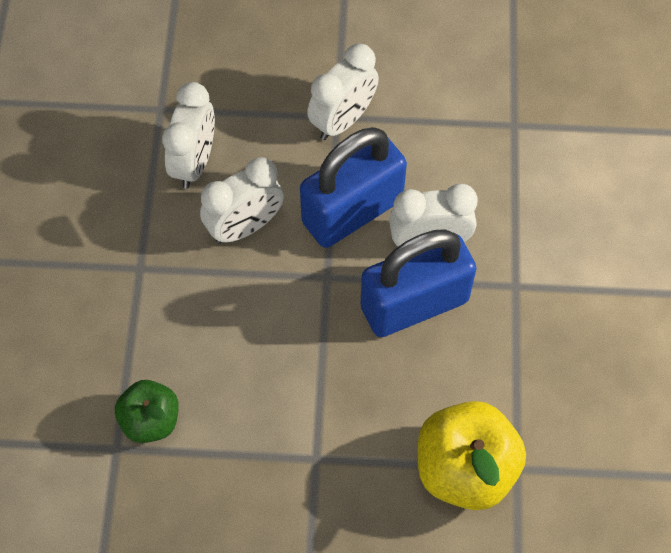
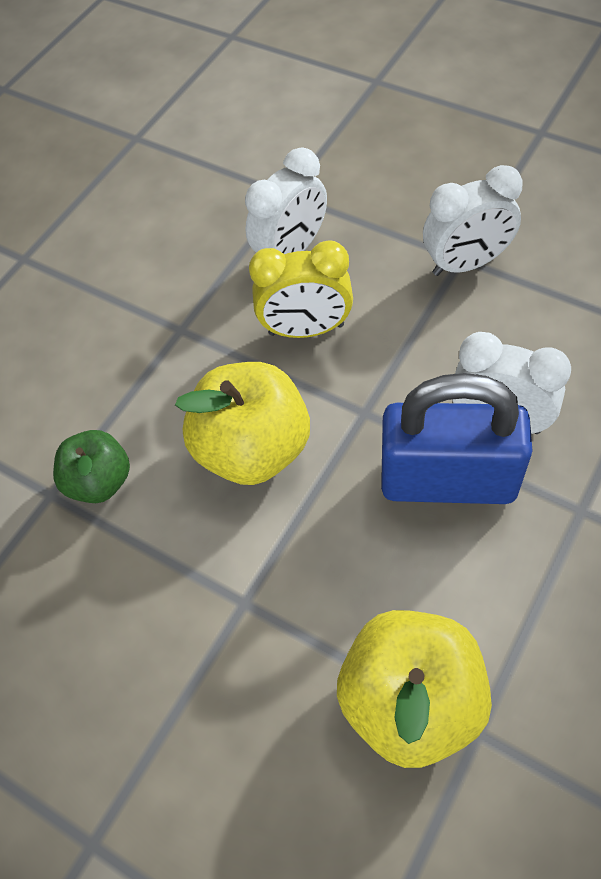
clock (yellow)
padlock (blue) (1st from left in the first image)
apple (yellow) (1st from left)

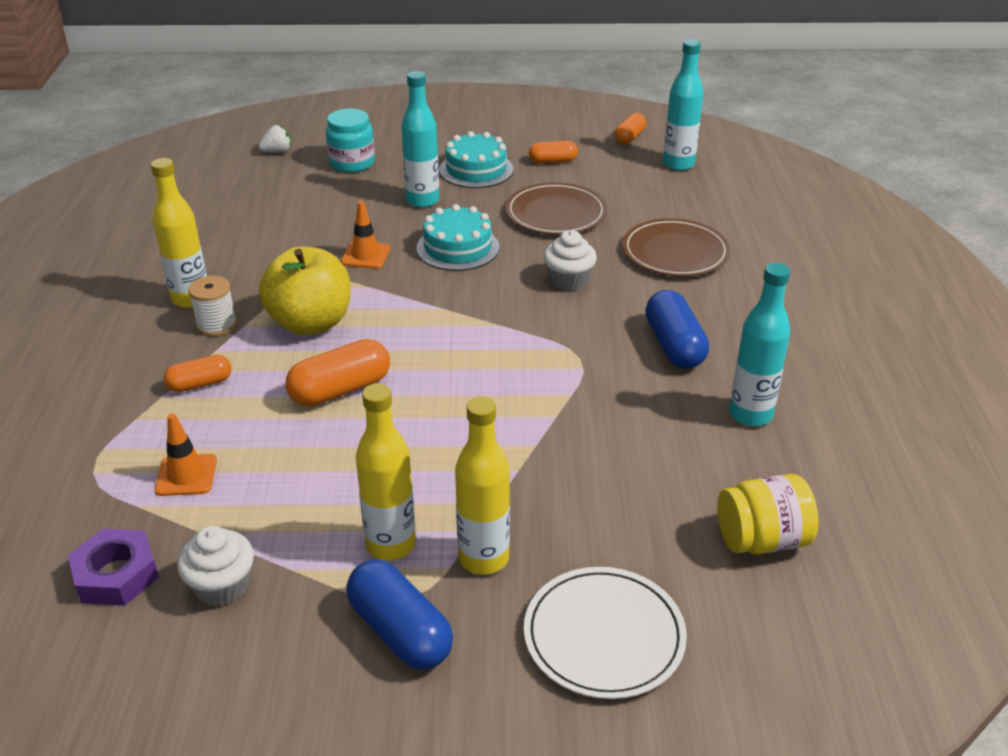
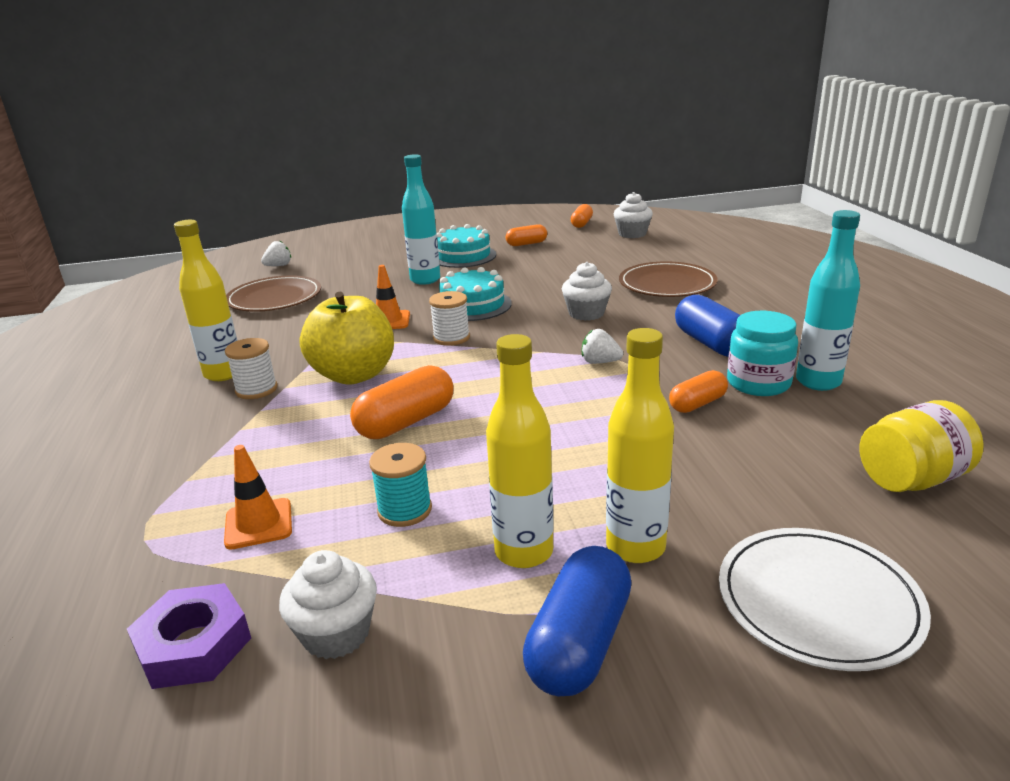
capsule (orange) (4th from left)
jar (turquoise)
capsule (blue) (1st from left)
plate (brown) (1st from left)
cupcake (white) (3rd from left)
spool (turquoise)
spool (white) (2nd from left)
strawberry (white) (2nd from left)

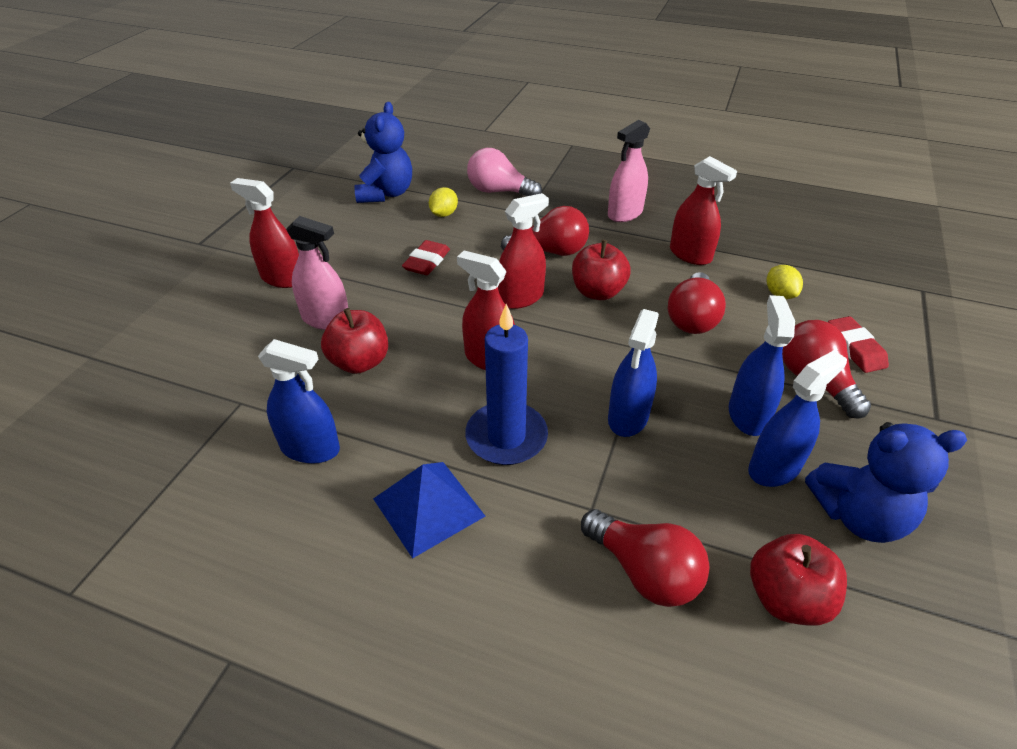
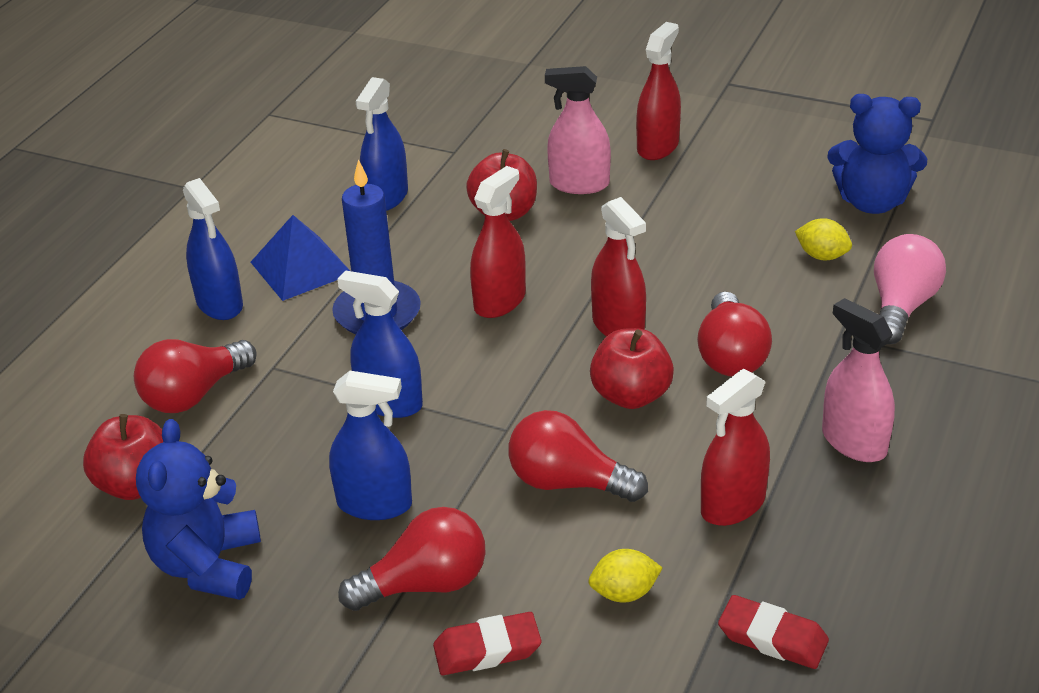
spray bottle (pink) (1st from left)
eraser (red) (2nd from left)
spray bottle (blue) (1st from left)

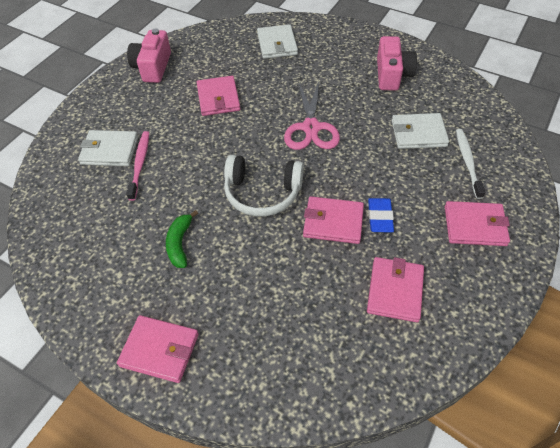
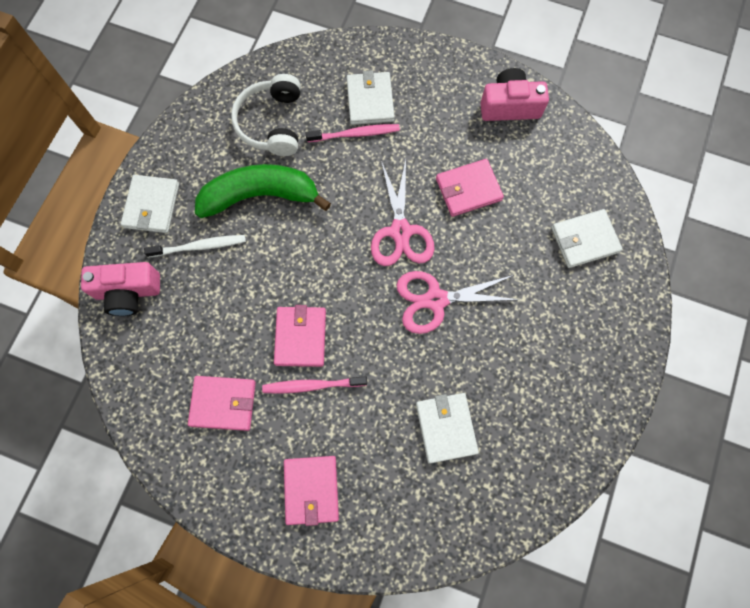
wallet (white) (1st from left)
banana (green)
headphones (white)
toothbrush (pink) (1st from left)
camera (pink) (1st from left)
toothbrush (white)
scissors (pink) (1st from left)

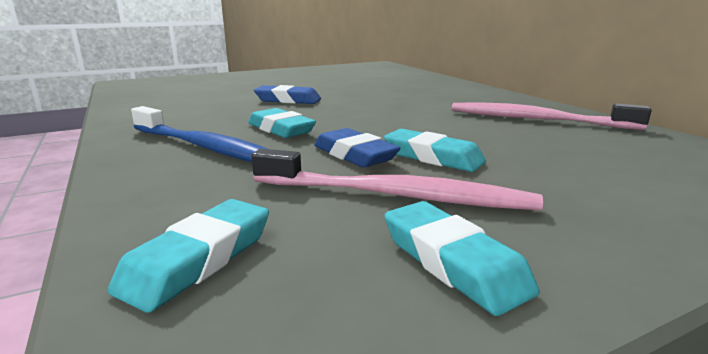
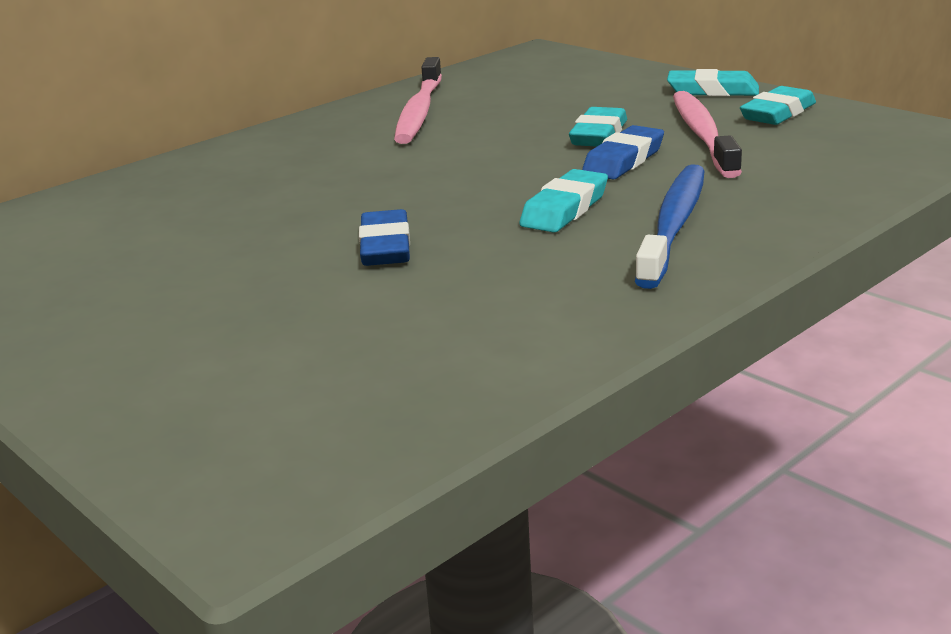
eraser (turquoise) (3rd from left)

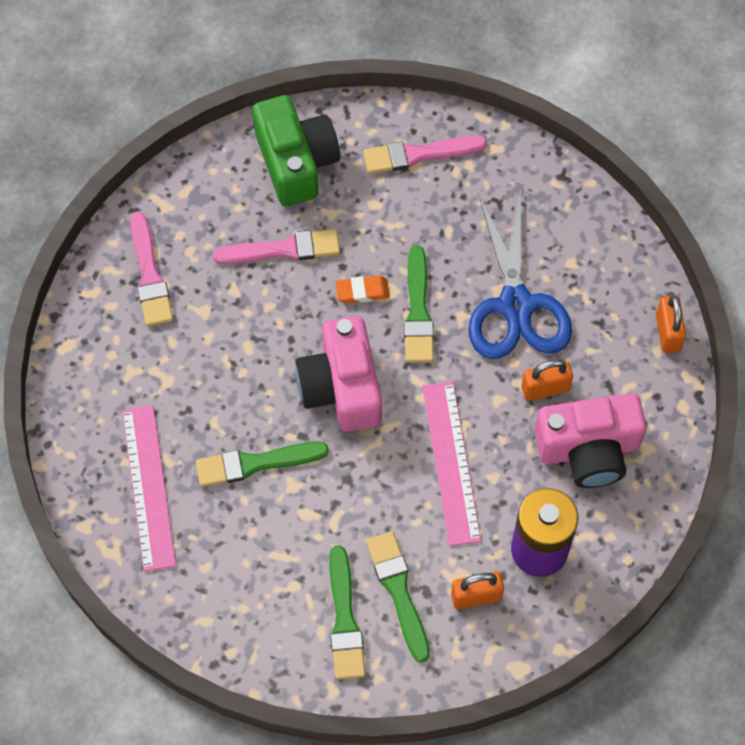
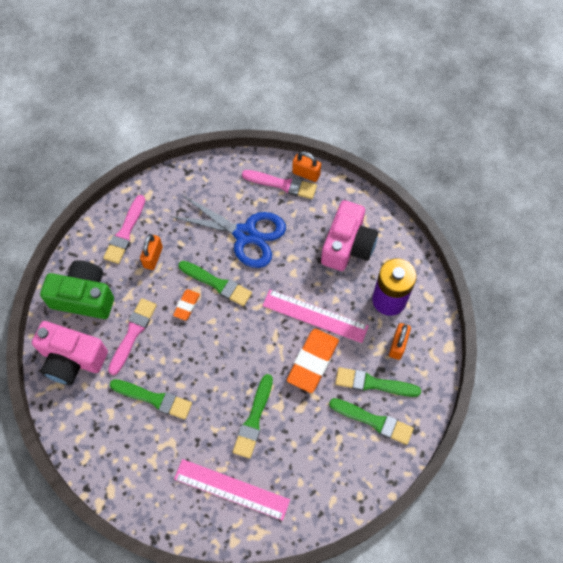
brush (pink) (3rd from left)
camera (pink) (1st from left)
padlock (orange) (1st from left)
brush (green) (1st from left)
eraser (orange) (2nd from left)

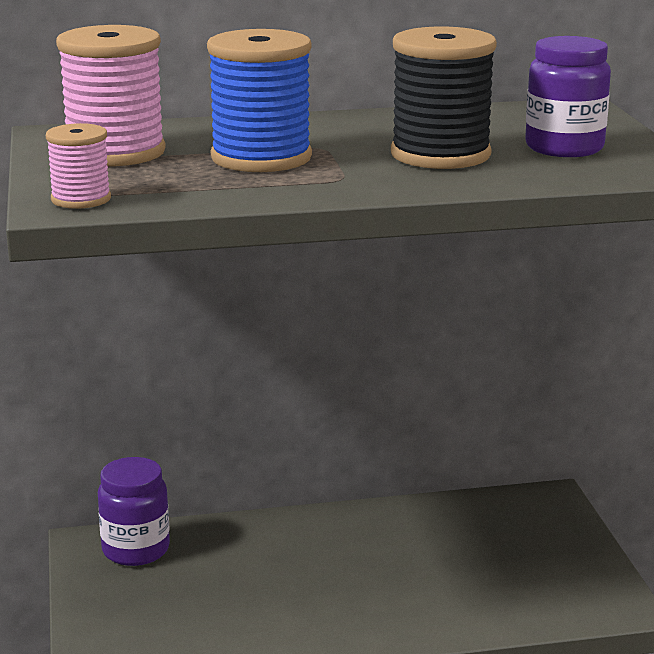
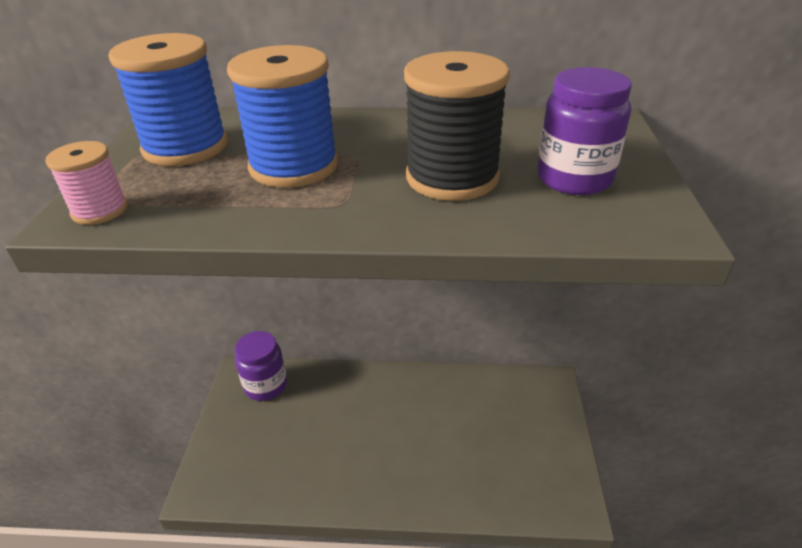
spool (blue) (1st from left)

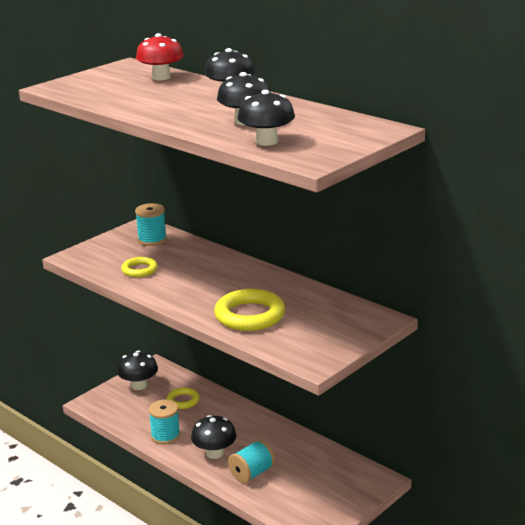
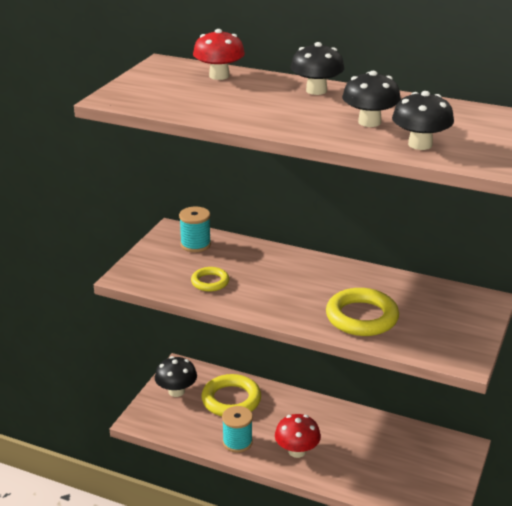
ring (yellow) (2nd from left)
mushroom (red) (2nd from left)
spool (turquoise) (3rd from left in the first image)

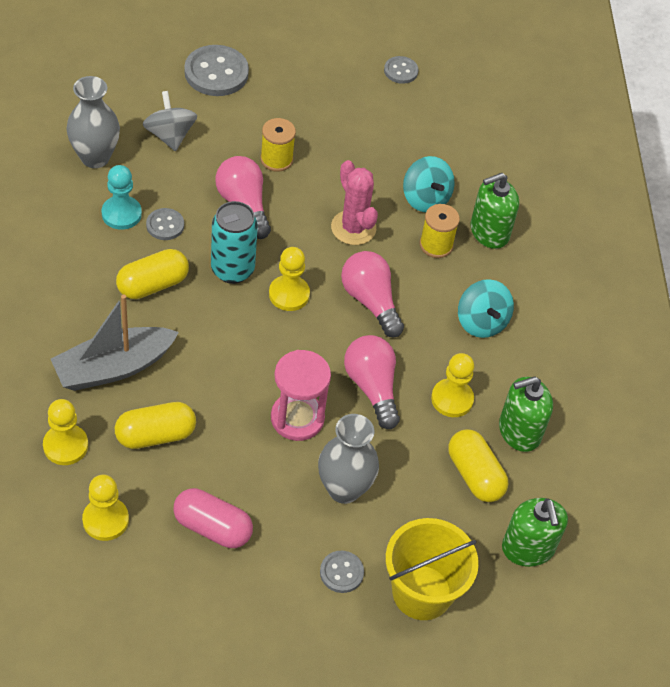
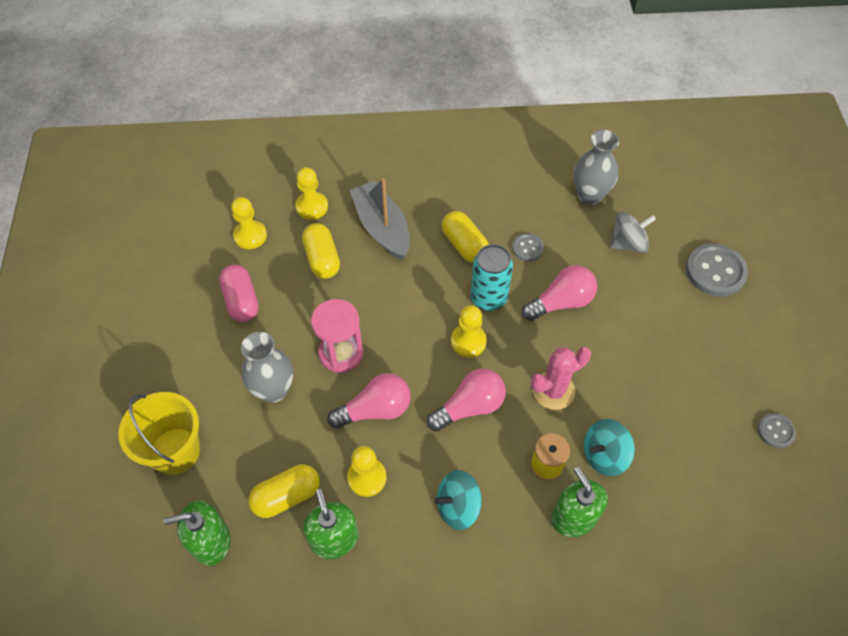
pawn (turquoise)
capsule (pink)
spool (yellow) (1st from left in the first image)
button (grey) (3rd from left in the first image)

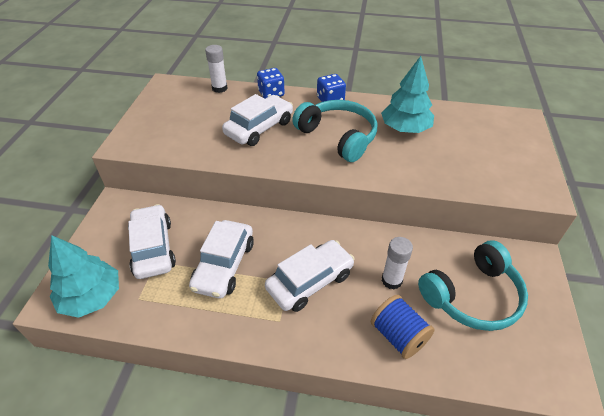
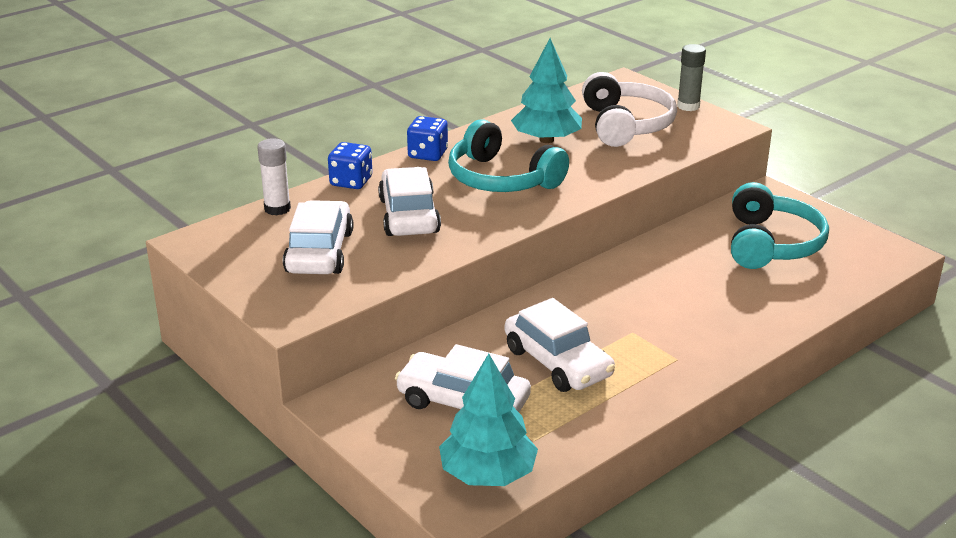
car (white) (1st from left)
headphones (turquoise) (1st from left)
spool (blue)
glue stick (white) (2nd from left in the first image)
headphones (white)
glue stick (grey)

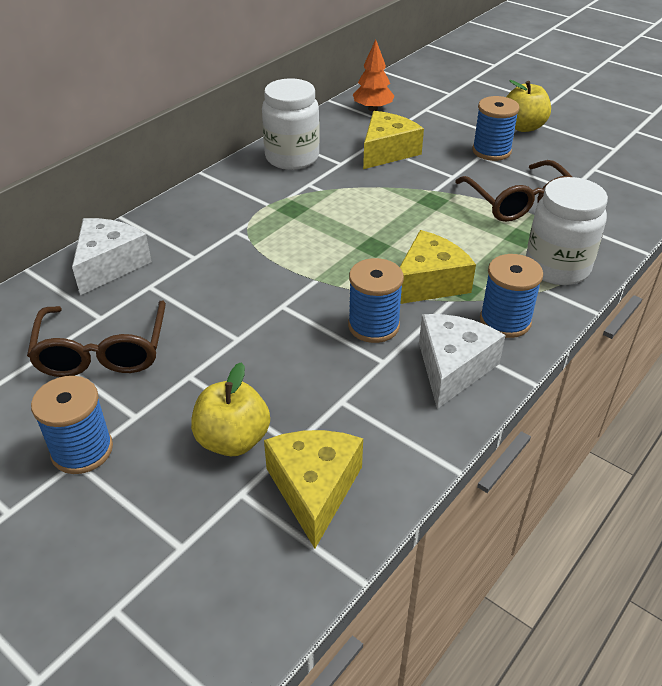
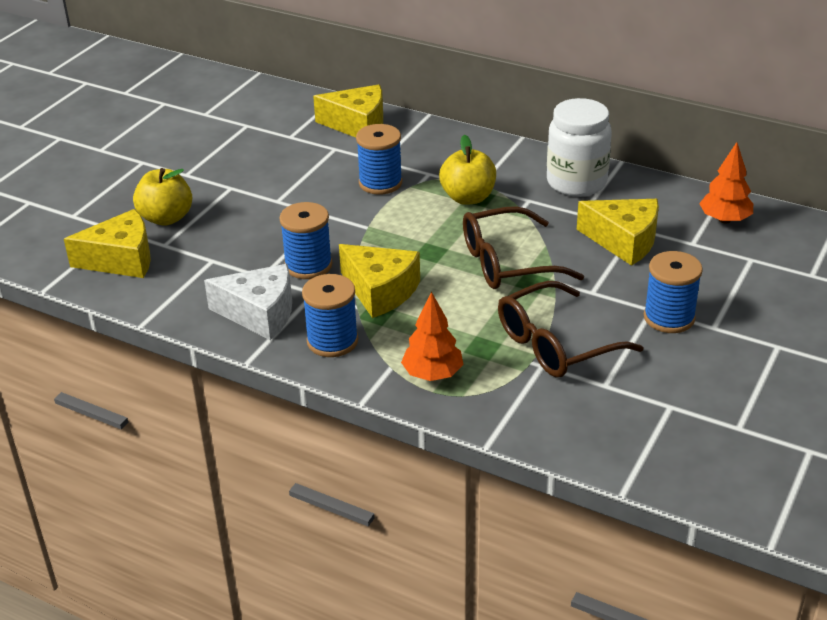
glasses (brown) (1st from left)
spool (blue) (3rd from left)
cheese (yellow) (2nd from left)
apple (yellow) (2nd from left)
tree (orange) (1st from left)

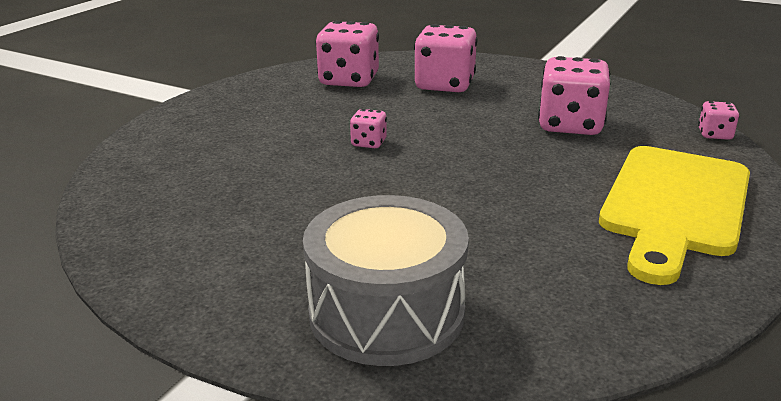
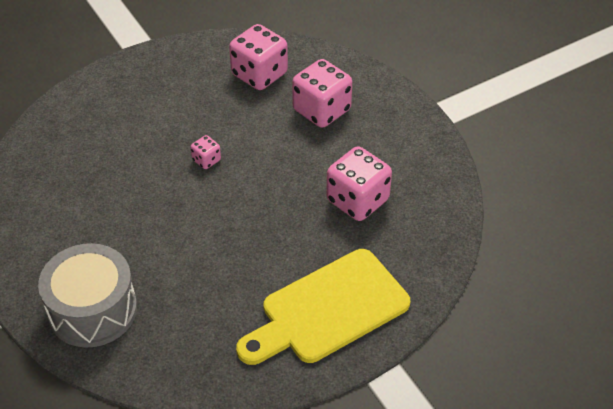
dice (pink) (5th from left in the first image)

